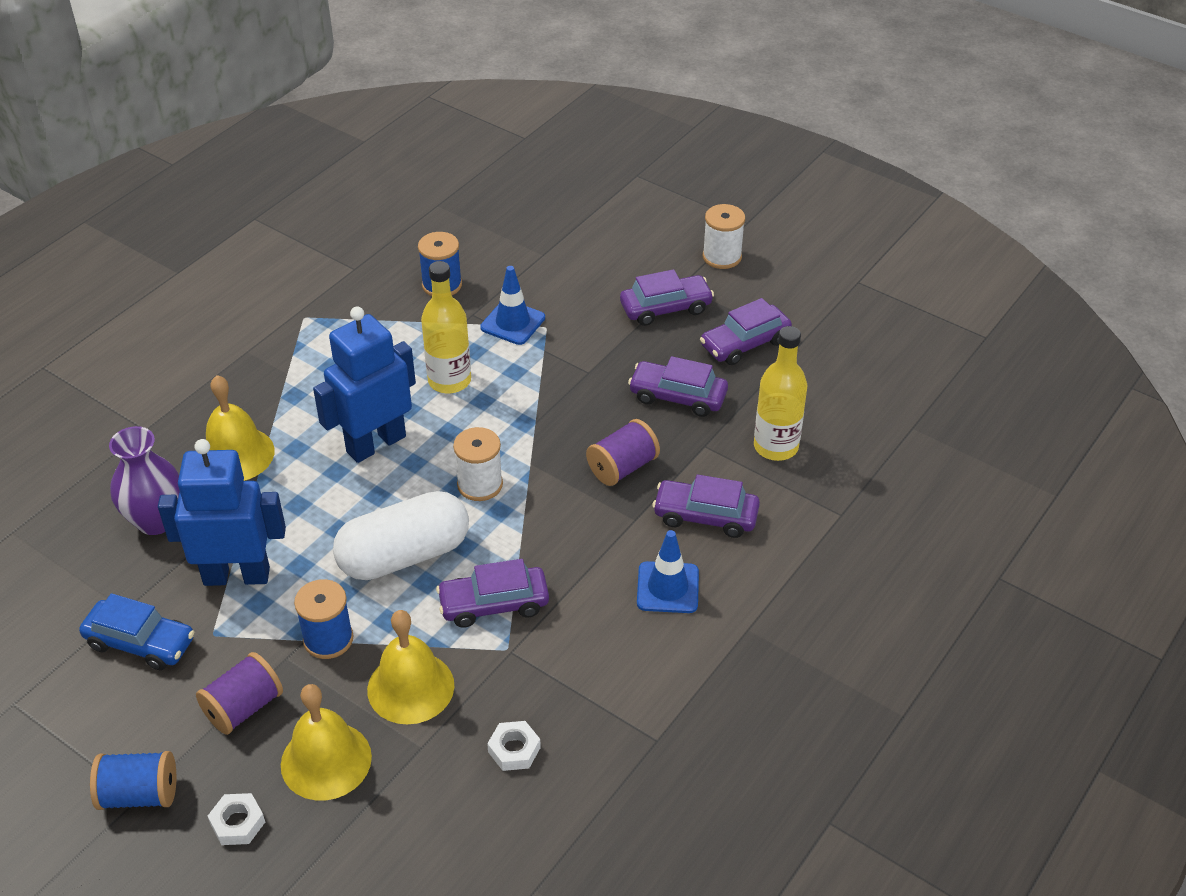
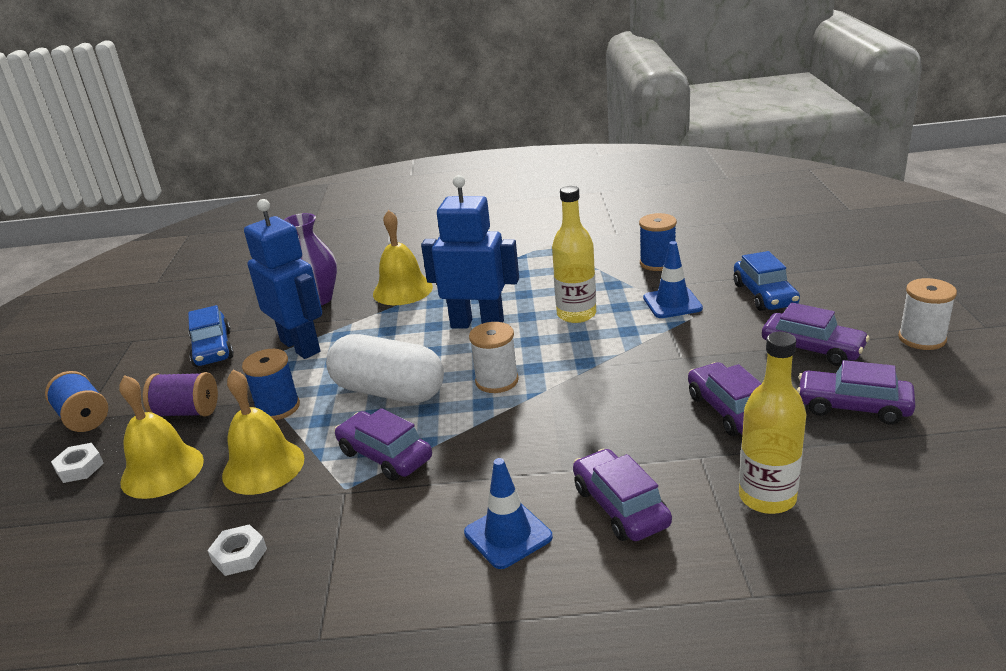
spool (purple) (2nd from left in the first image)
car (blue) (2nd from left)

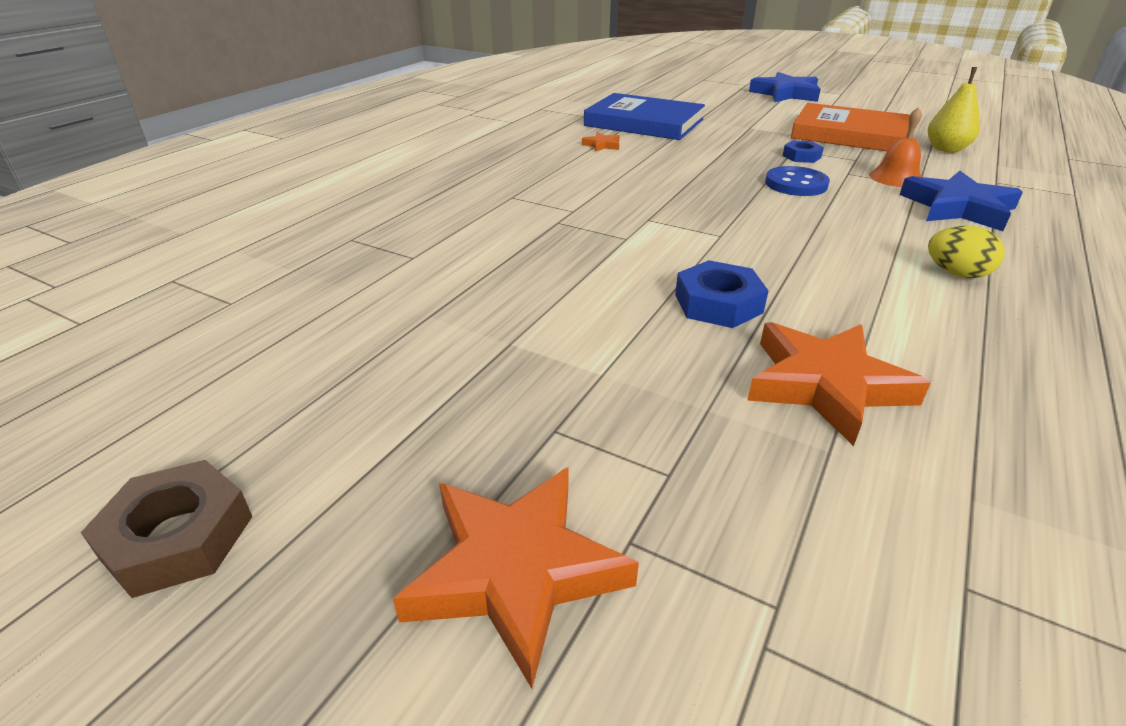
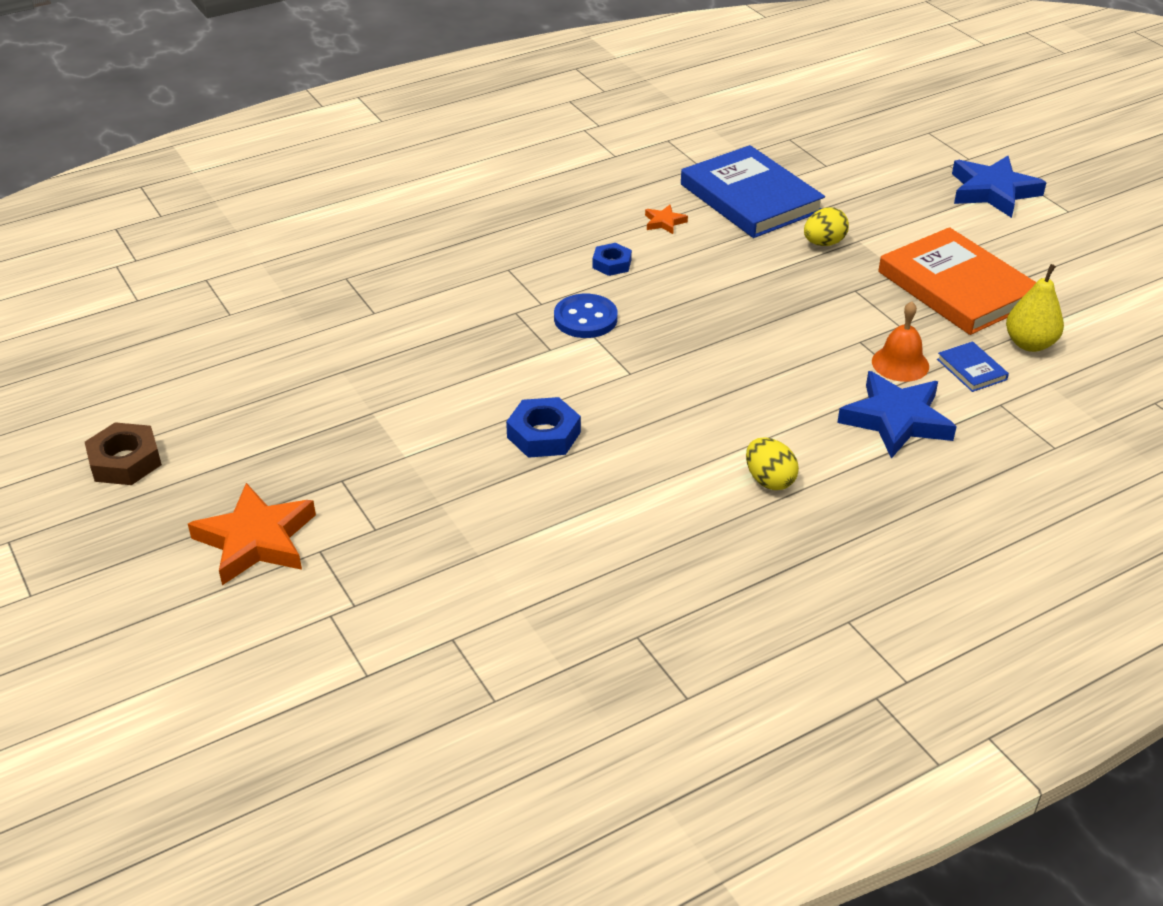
star (orange) (3rd from left in the first image)
button (blue)
nut (blue) (2nd from left)
egg (yellow) (2nd from left)
book (blue) (2nd from left)

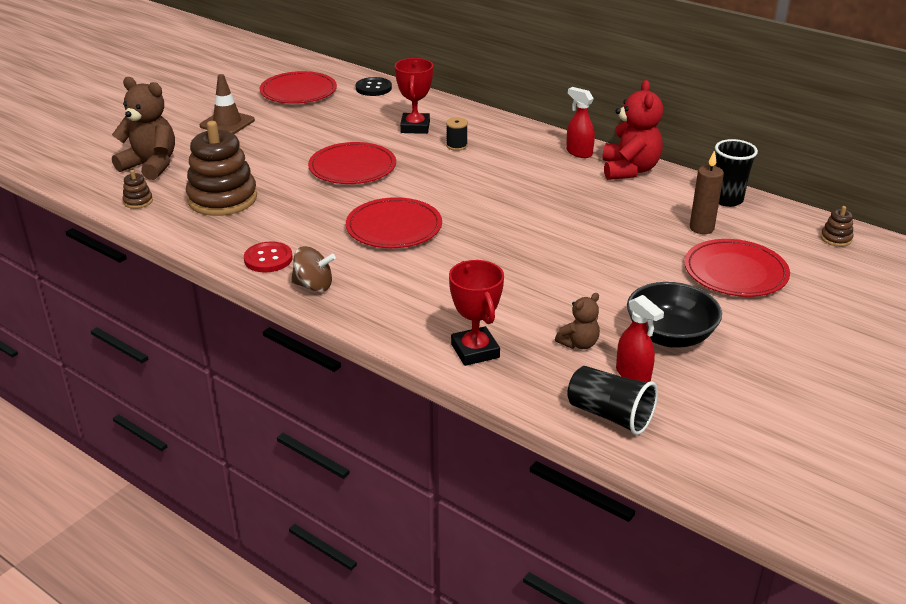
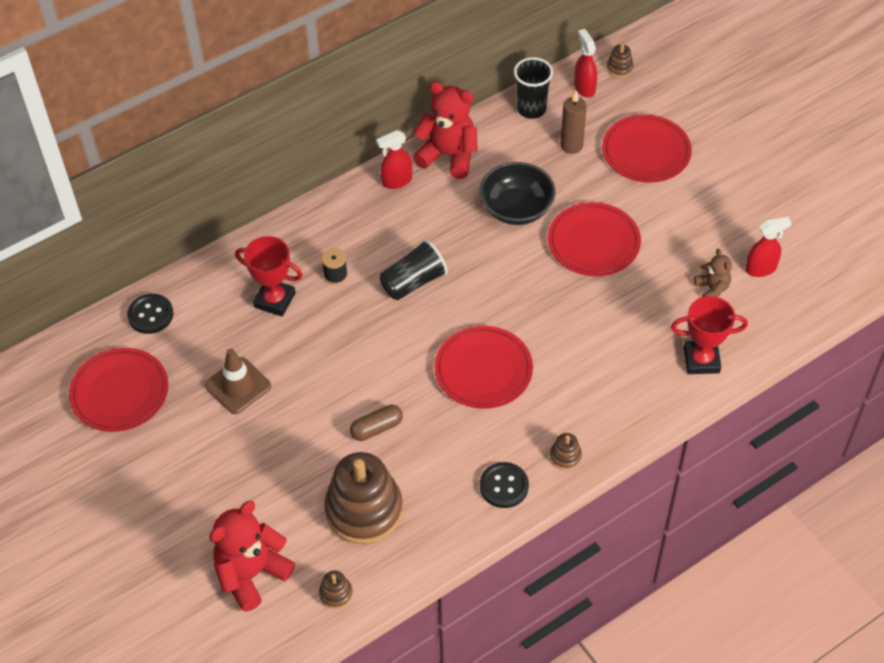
teddy bear (red) (1st from left)
traffic cone (brown)
button (black) (2nd from left)
stacking toy (brown) (3rd from left)
plate (red) (3rd from left)
cup (black) (1st from left)
bowl (black)
capsule (brown)
spray bottle (red) (2nd from left)

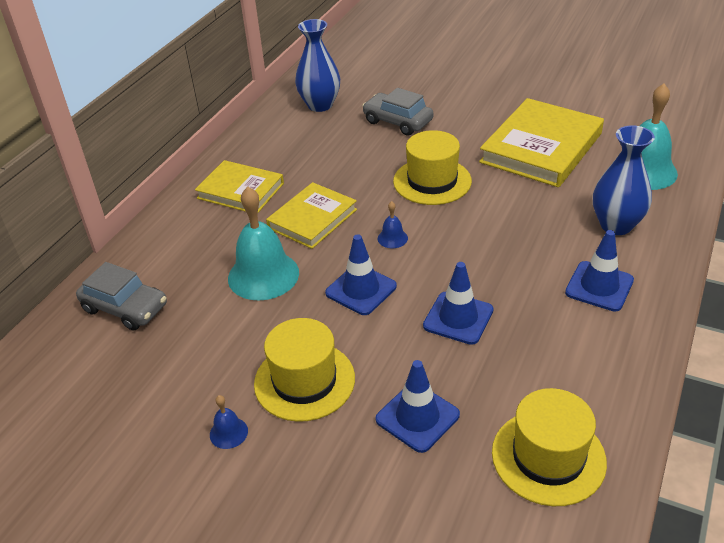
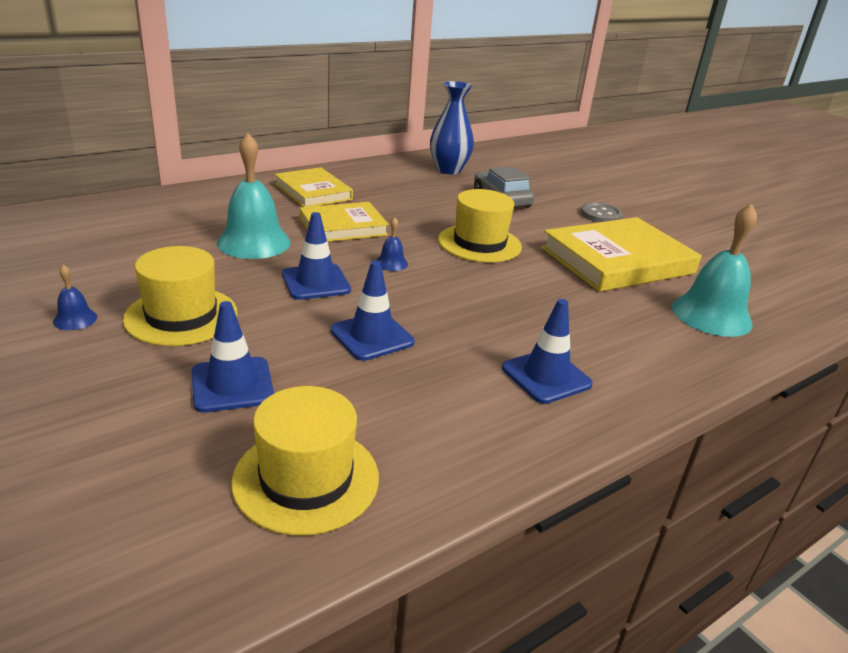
car (grey) (1st from left in the first image)
vase (blue) (2nd from left in the first image)
button (grey)

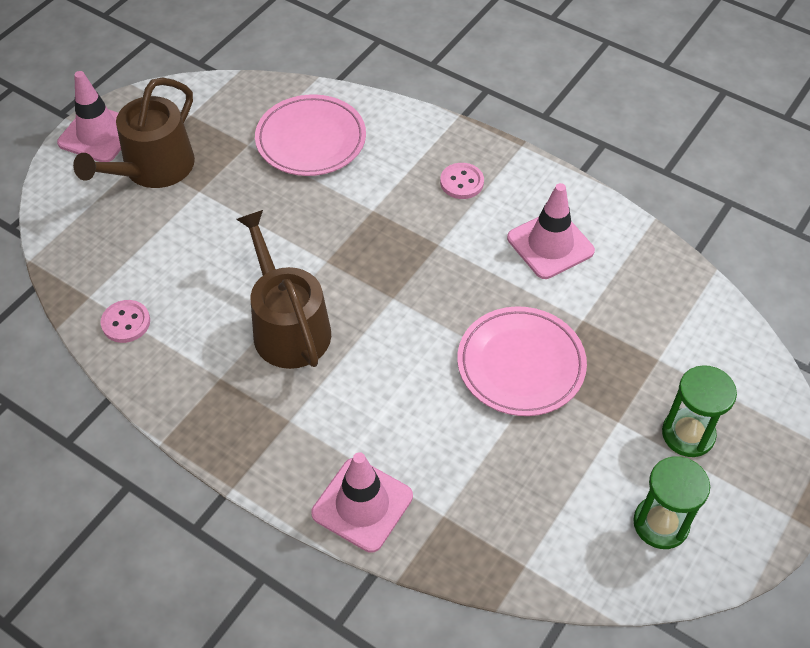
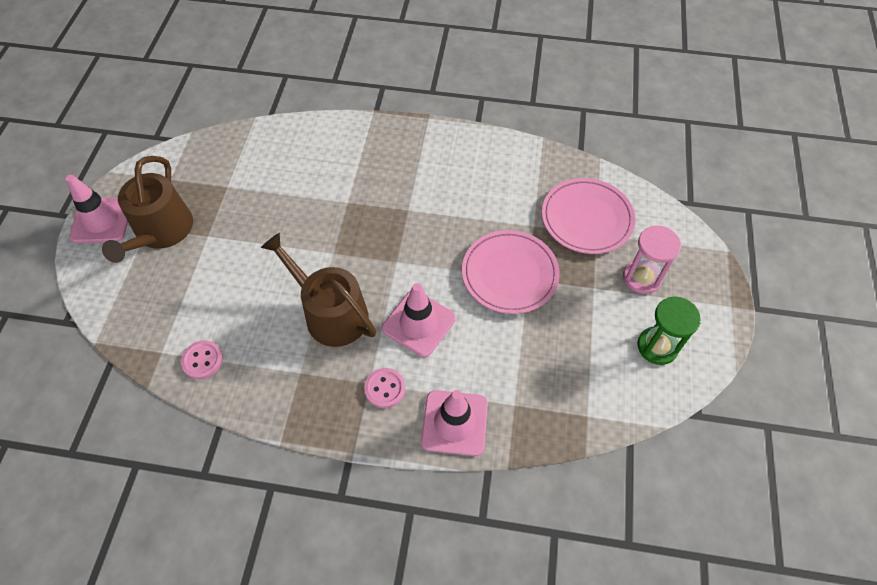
plate (pink) (2nd from left)
button (pink) (2nd from left)
traffic cone (pink) (2nd from left)
hourglass (pink)

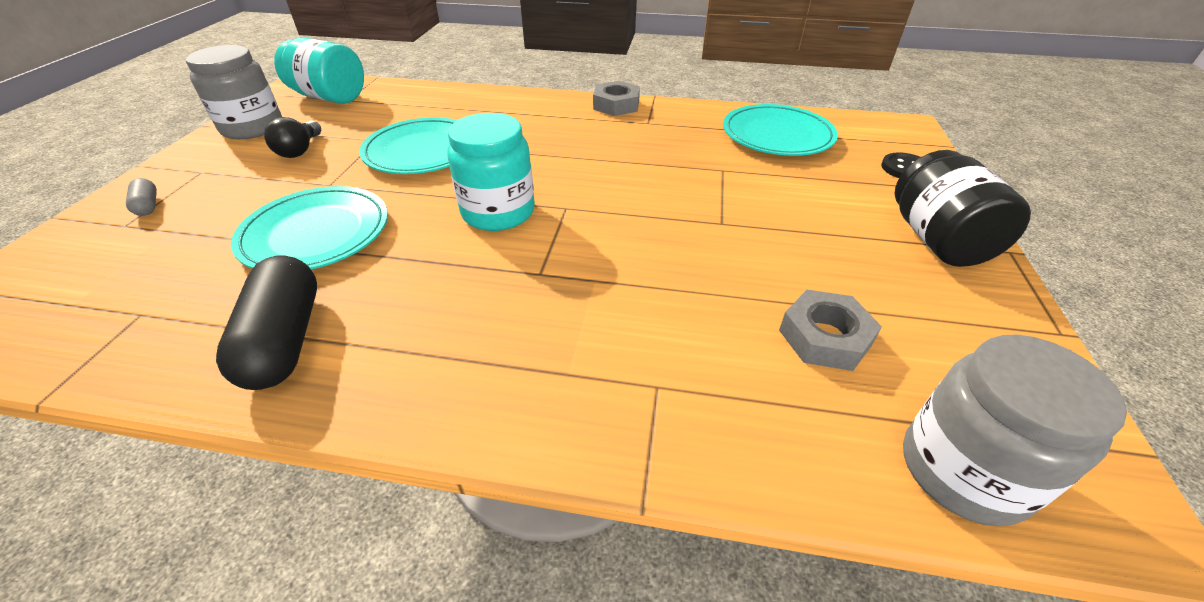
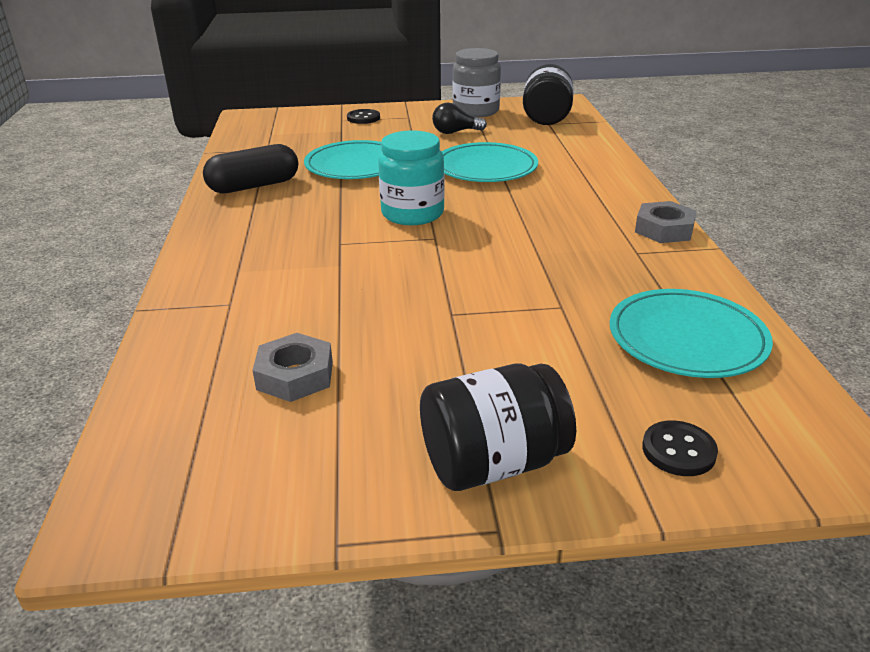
button (black) (1st from left)
jar (black) (2nd from left)
jar (grey) (2nd from left in the first image)

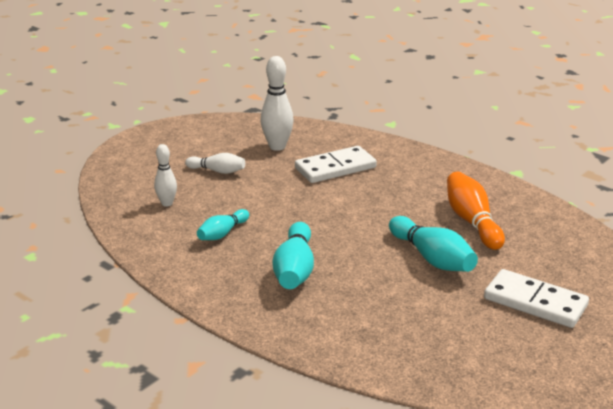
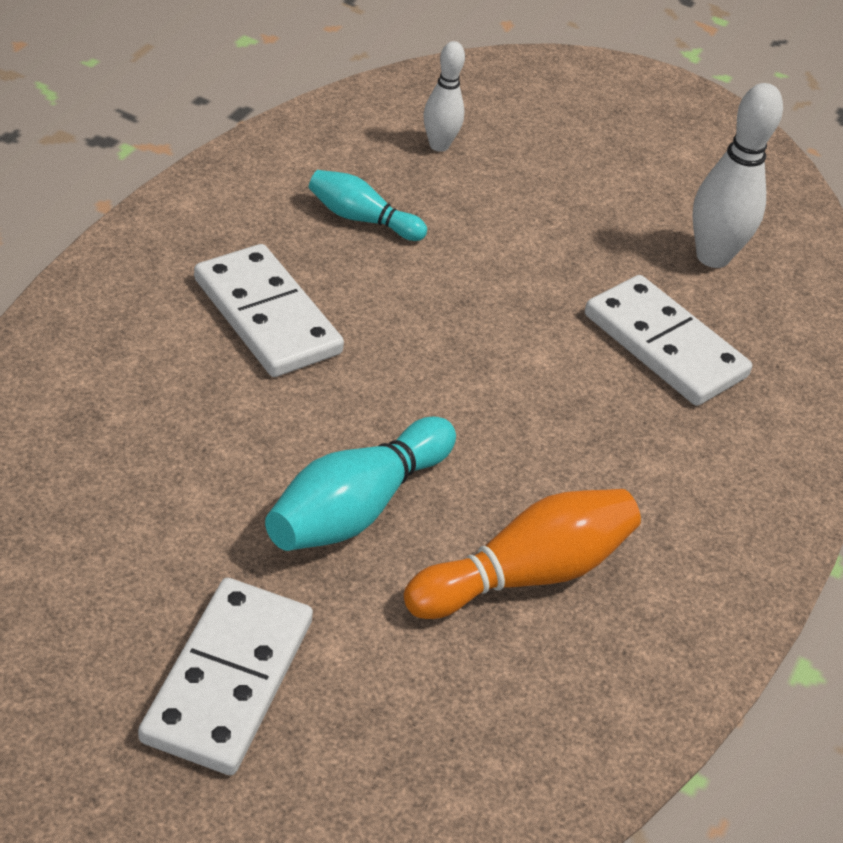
bowling pin (white) (2nd from left in the first image)
domino (white) (2nd from left)

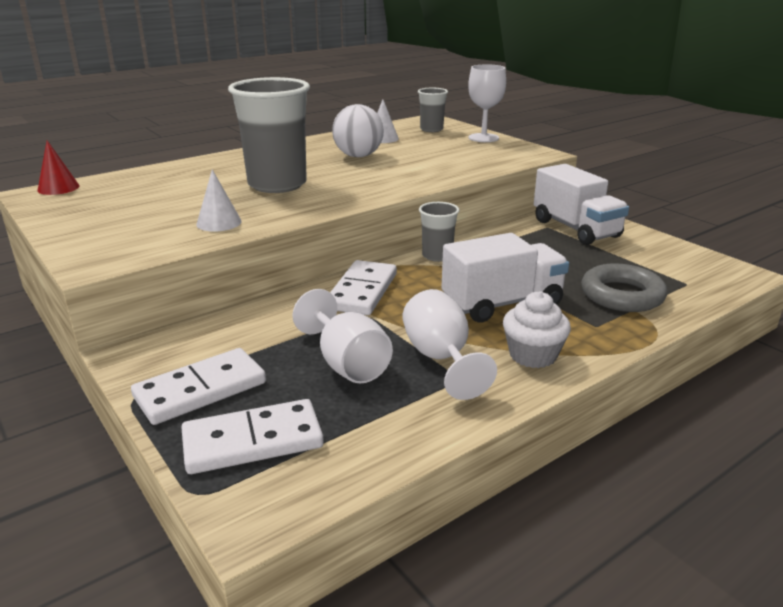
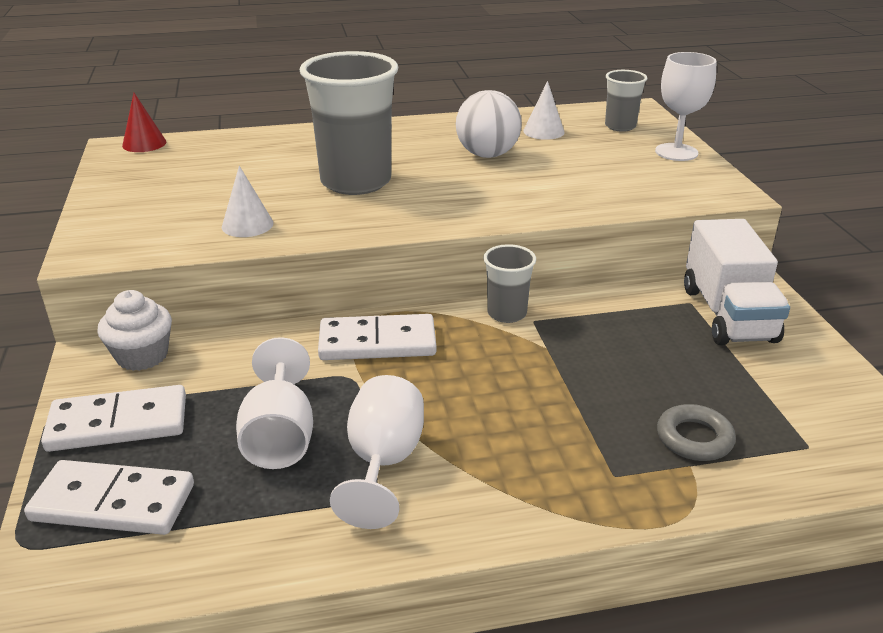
domino (white) (3rd from left)
truck (white) (1st from left in the first image)
cupcake (white)
ring (grey)

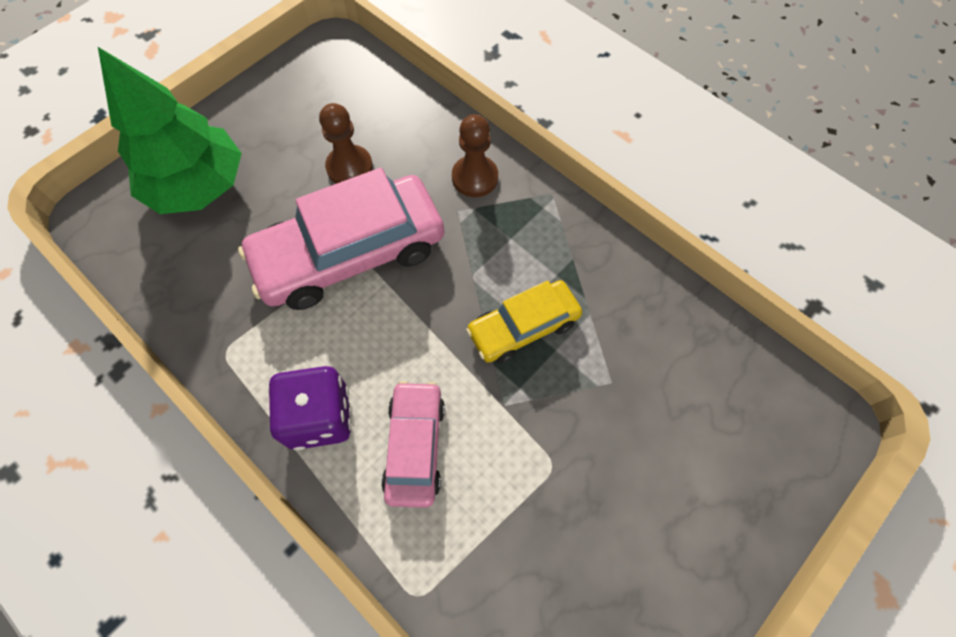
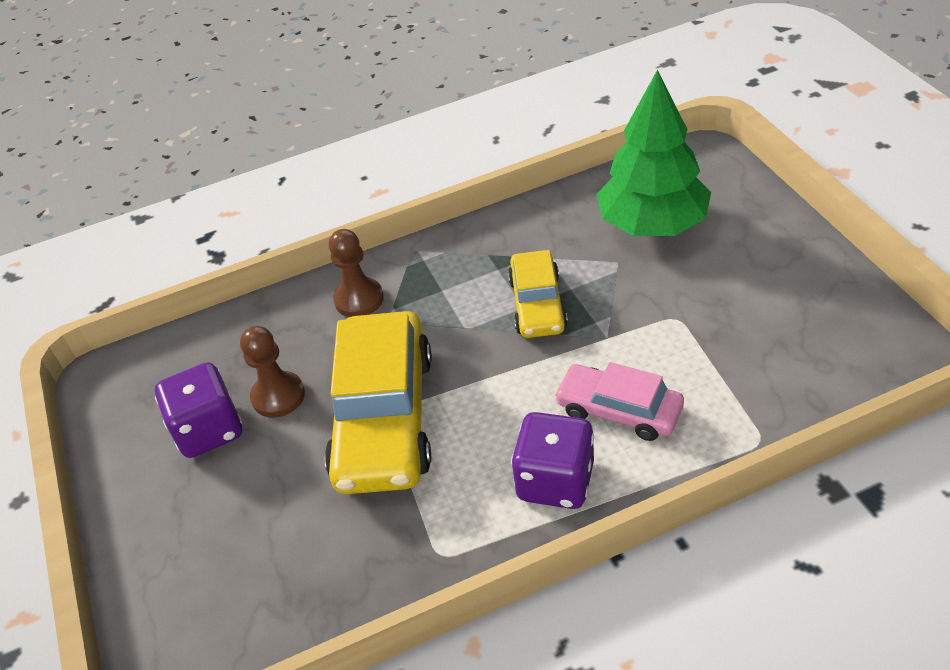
tree (green)
car (yellow) (1st from left)
dice (purple) (1st from left)

